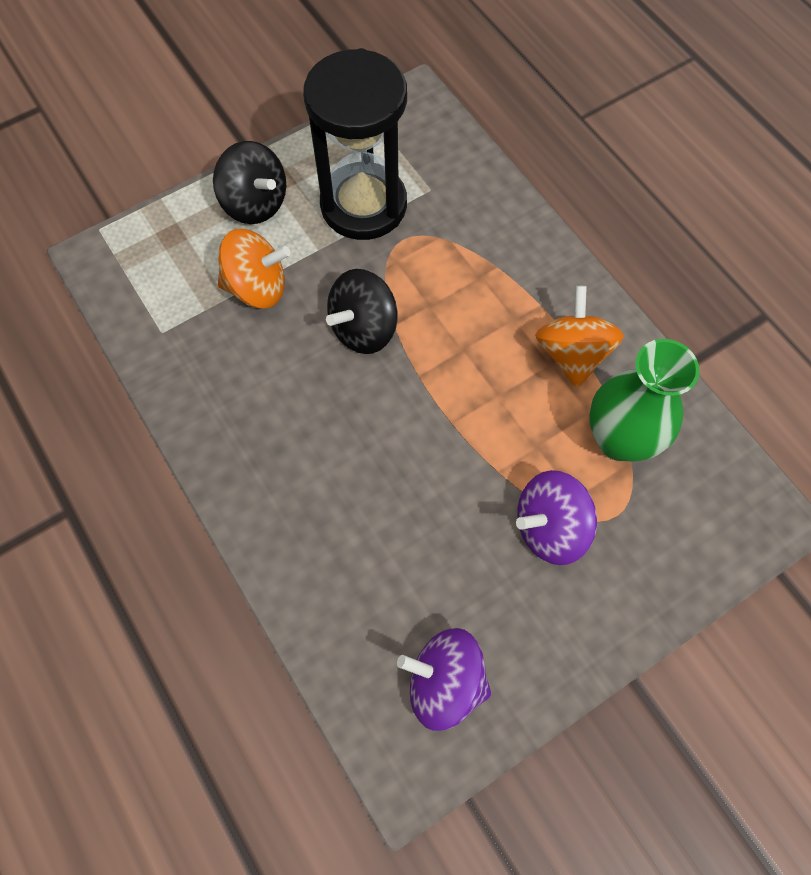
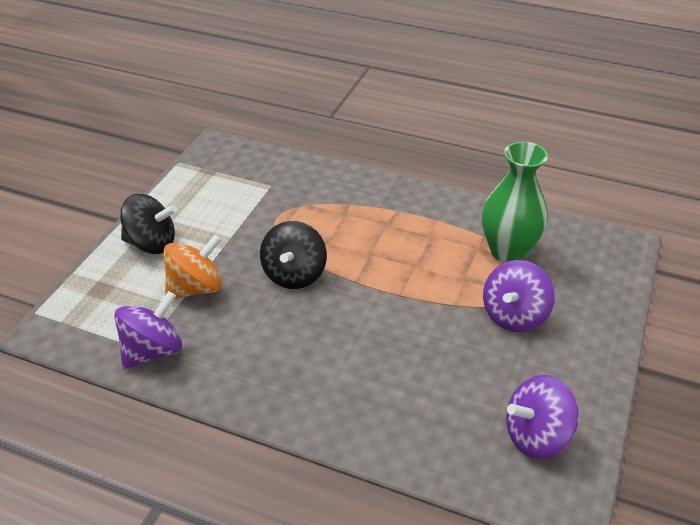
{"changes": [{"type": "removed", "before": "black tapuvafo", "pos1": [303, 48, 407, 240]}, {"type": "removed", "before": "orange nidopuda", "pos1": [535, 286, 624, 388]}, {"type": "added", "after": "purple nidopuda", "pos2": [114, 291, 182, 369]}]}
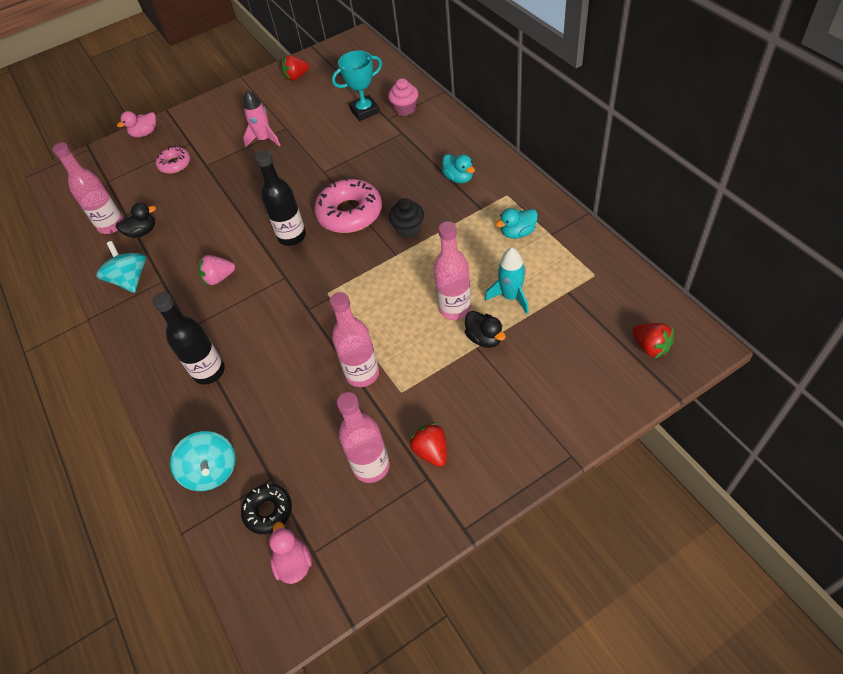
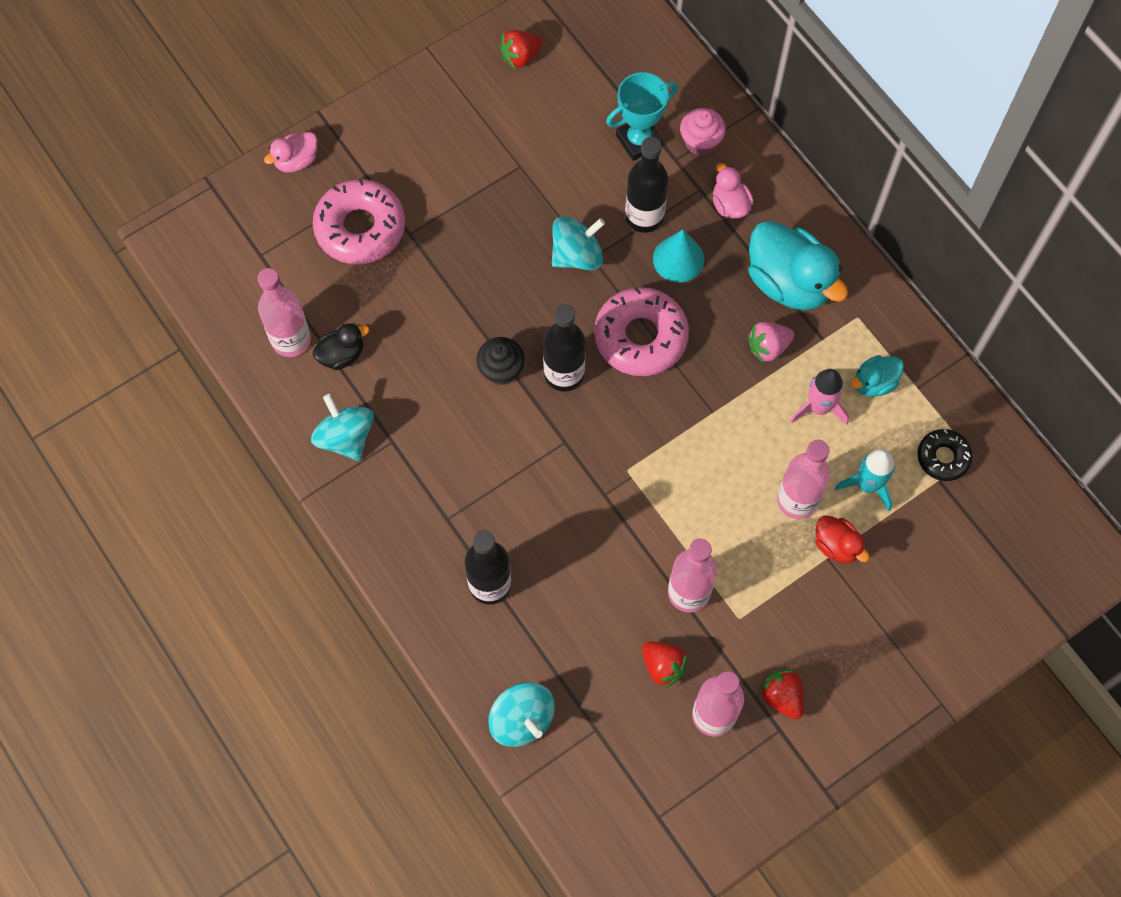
{"changes": [{"type": "added", "after": "turquoise nidopuda", "pos2": [552, 216, 605, 270]}, {"type": "added", "after": "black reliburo", "pos2": [625, 137, 668, 233]}, {"type": "added", "after": "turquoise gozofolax", "pos2": [653, 230, 704, 282]}, {"type": "moved", "before": "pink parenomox", "pos1": [198, 255, 235, 285], "pos2": [748, 322, 794, 363]}, {"type": "moved", "before": "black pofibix", "pos1": [241, 484, 292, 534], "pos2": [917, 429, 973, 481]}, {"type": "moved", "before": "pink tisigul", "pos1": [243, 90, 281, 148], "pos2": [790, 369, 849, 425]}, {"type": "moved", "before": "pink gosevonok", "pos1": [269, 522, 312, 584], "pos2": [713, 163, 754, 219]}, {"type": "moved", "before": "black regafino", "pos1": [389, 198, 424, 238], "pos2": [477, 337, 525, 385]}, {"type": "moved", "before": "red parenomox", "pos1": [632, 323, 674, 359], "pos2": [642, 641, 690, 688]}, {"type": "recoloured", "before": "black gosevonok", "after": "red gosevonok", "pos1": [465, 311, 506, 348], "pos2": [815, 515, 870, 563]}, {"type": "resized", "before": "pink pofibix", "pos1": [156, 146, 190, 174], "pos2": [313, 178, 405, 264], "scale": 1.78}, {"type": "resized", "before": "turquoise gosevonok", "pos1": [442, 154, 475, 183], "pos2": [748, 221, 848, 310], "scale": 1.96}]}
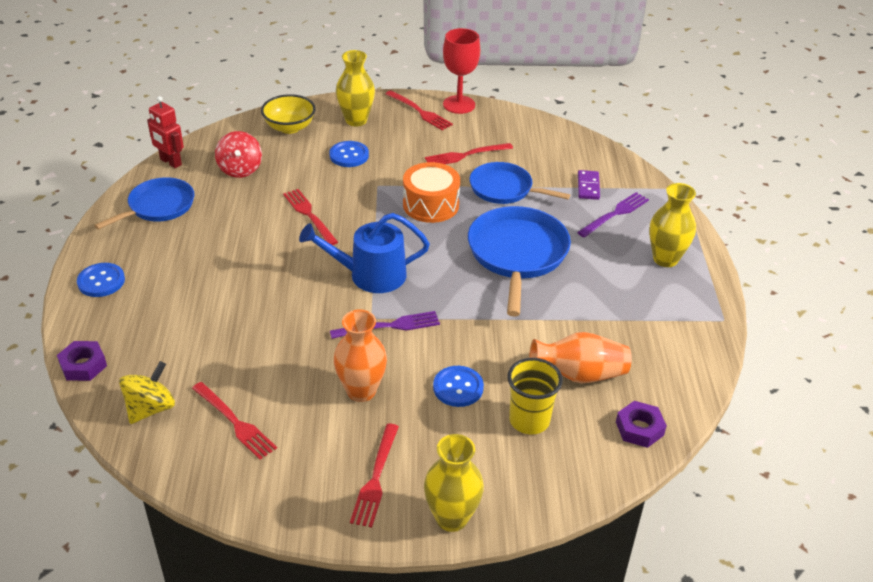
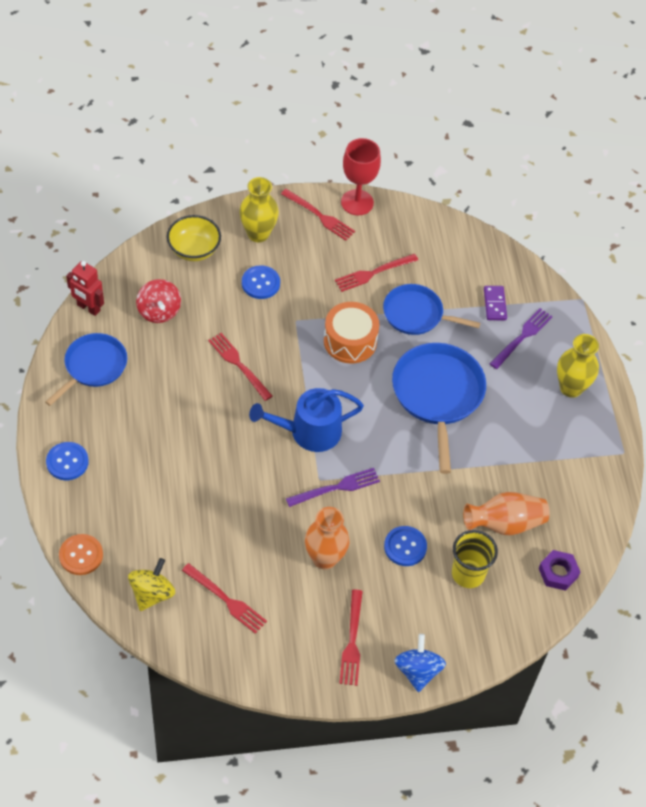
{"changes": [{"type": "replaced", "before": "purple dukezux", "after": "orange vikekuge", "pos1": [57, 341, 107, 381], "pos2": [59, 534, 103, 575]}, {"type": "replaced", "before": "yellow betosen", "after": "blue nidopuda", "pos1": [424, 434, 484, 532], "pos2": [395, 634, 446, 692]}]}
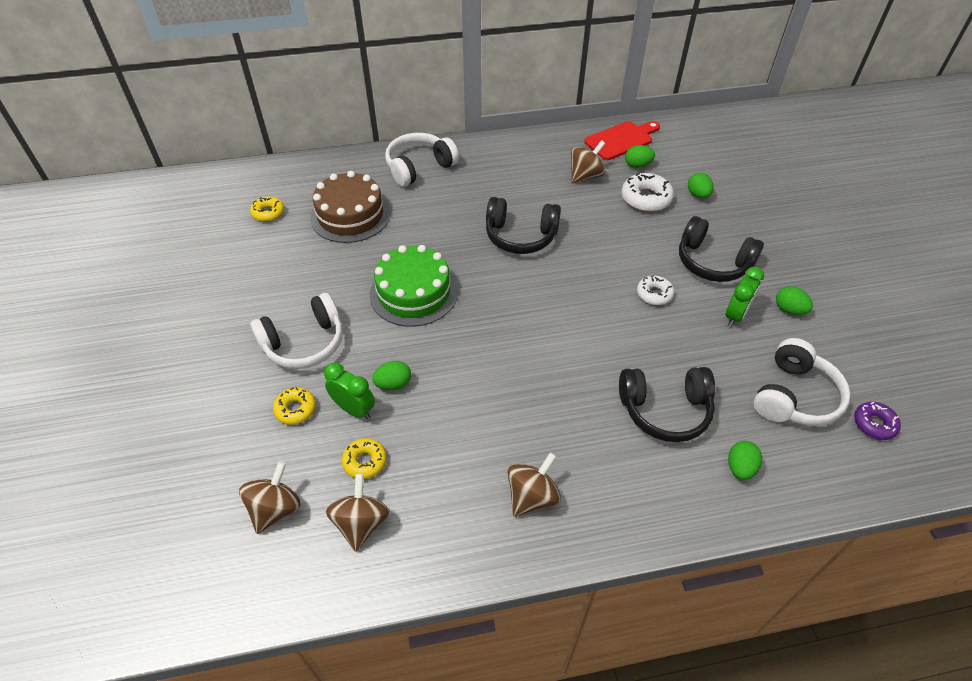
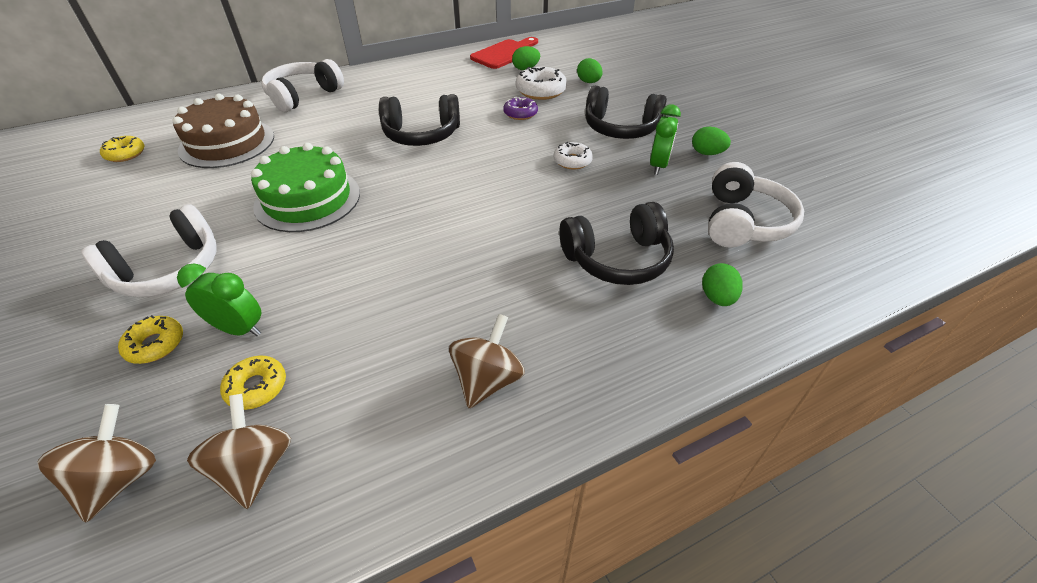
{"changes": [{"type": "removed", "before": "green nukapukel", "pos1": [372, 361, 411, 390]}, {"type": "removed", "before": "brown nidopuda", "pos1": [571, 140, 606, 183]}, {"type": "moved", "before": "purple pofibix", "pos1": [854, 402, 901, 440], "pos2": [504, 97, 538, 120]}]}
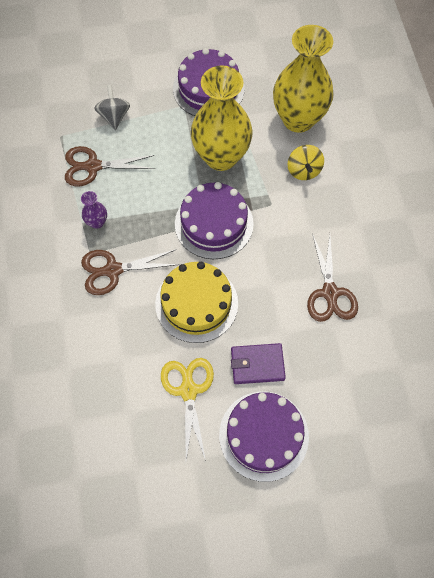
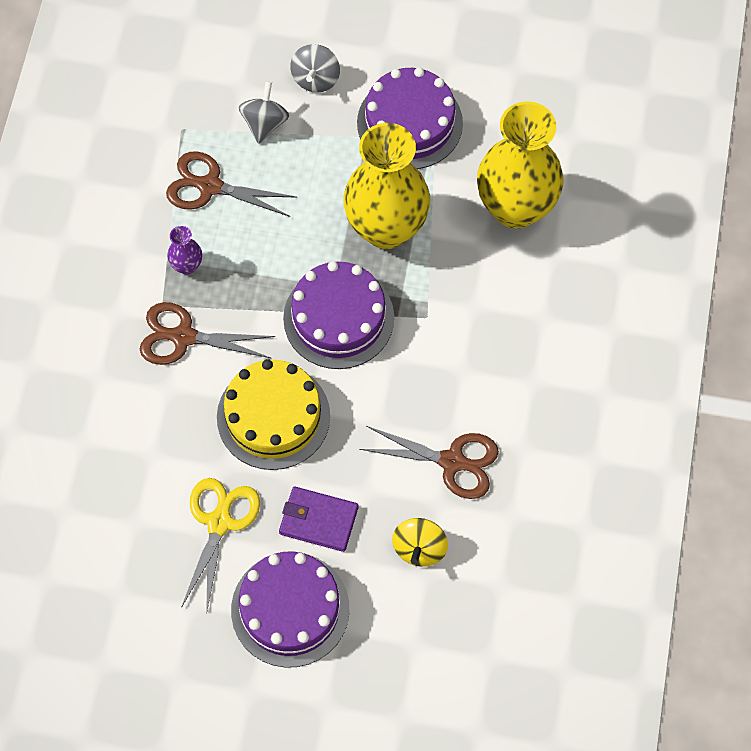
{"changes": [{"type": "added", "after": "grey nidopuda", "pos2": [290, 44, 340, 93]}, {"type": "moved", "before": "yellow nidopuda", "pos1": [287, 145, 324, 180], "pos2": [392, 518, 448, 567]}, {"type": "turned", "before": "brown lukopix", "pos1": [307, 233, 358, 322], "pos2": [359, 426, 499, 499], "turn": -90}]}
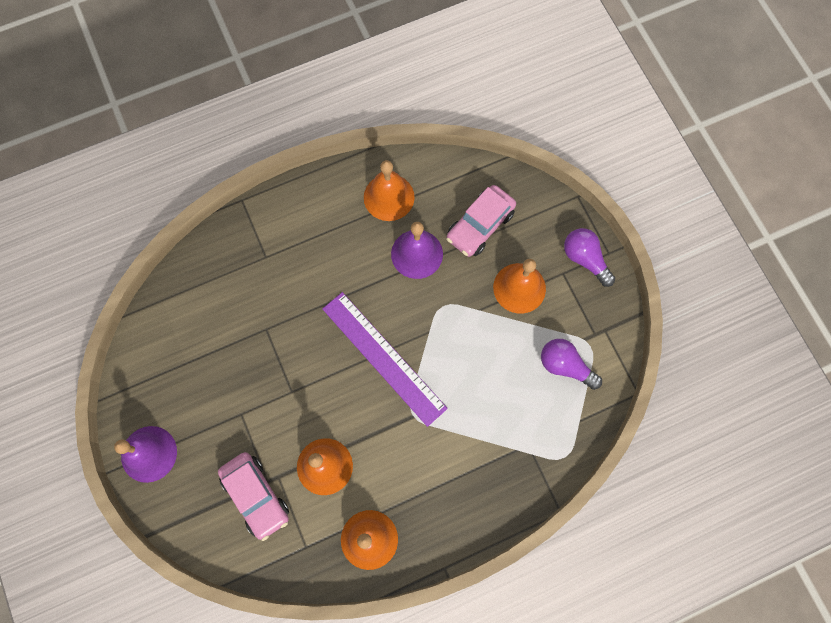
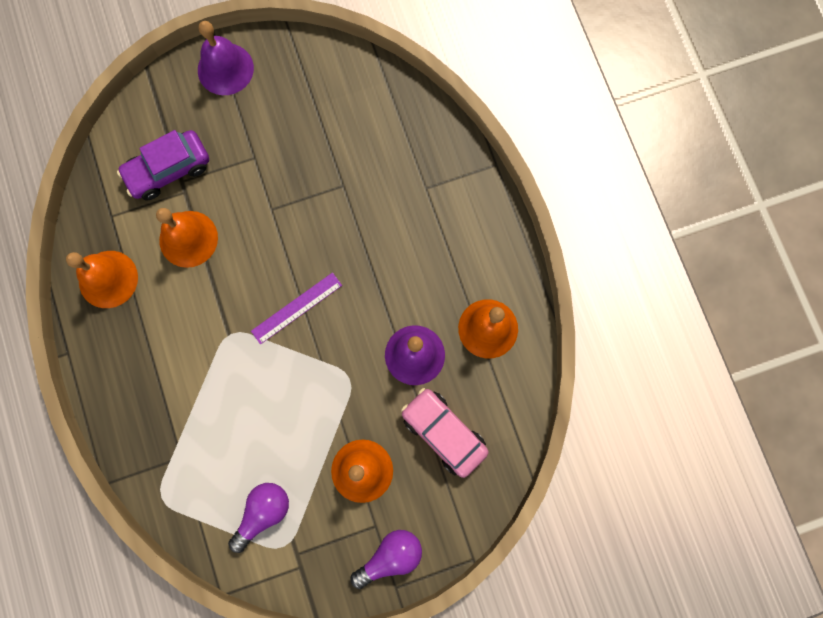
{"changes": [{"type": "recoloured", "before": "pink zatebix", "after": "purple zatebix", "pos1": [218, 452, 289, 541], "pos2": [117, 130, 209, 200]}, {"type": "resized", "before": "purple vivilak", "pos1": [323, 292, 448, 427], "pos2": [251, 272, 342, 344], "scale": 0.57}]}
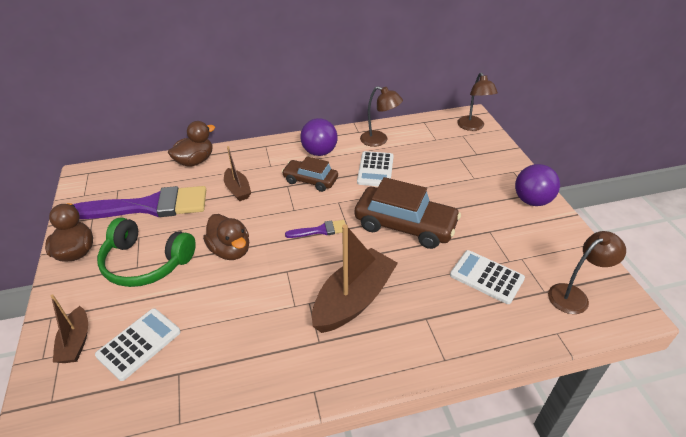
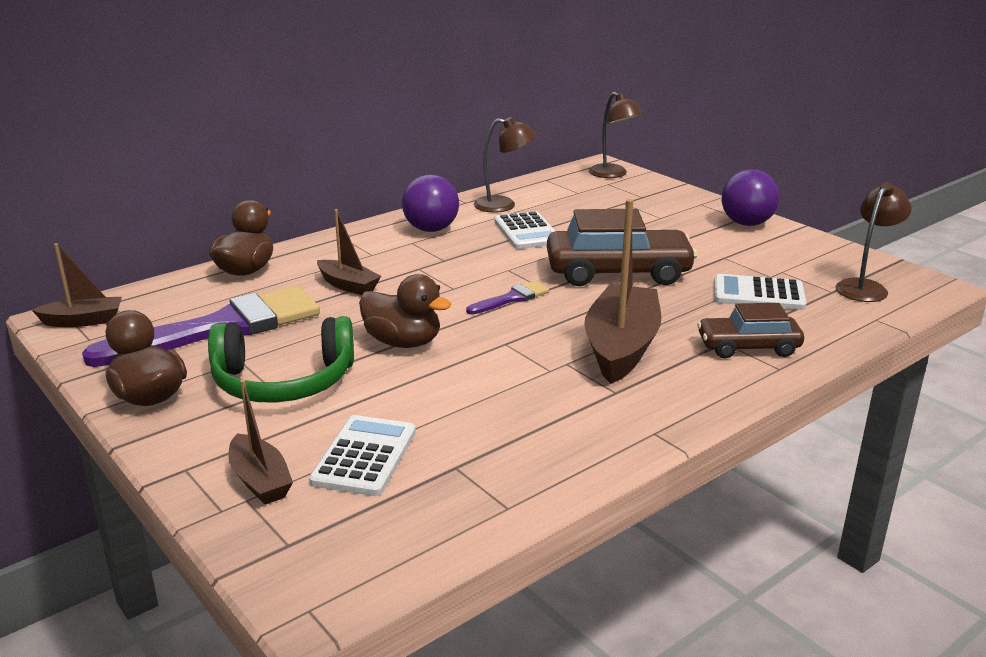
{"changes": [{"type": "added", "after": "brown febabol", "pos2": [32, 243, 122, 327]}, {"type": "moved", "before": "brown zatebix", "pos1": [282, 156, 338, 192], "pos2": [697, 303, 804, 358]}]}
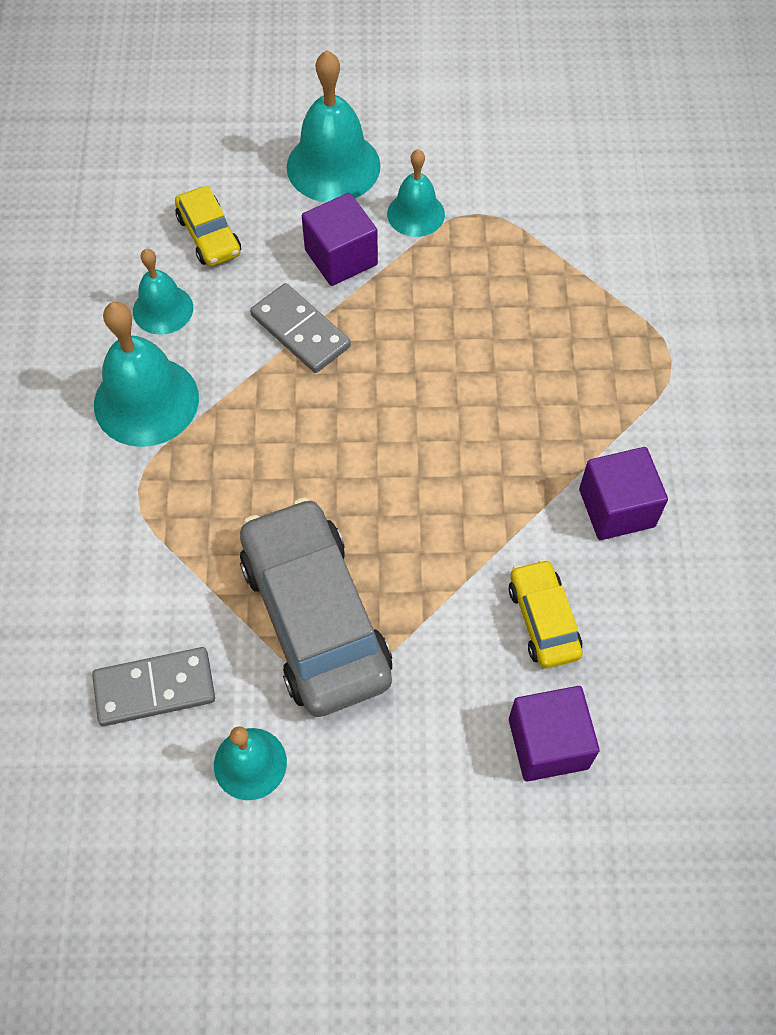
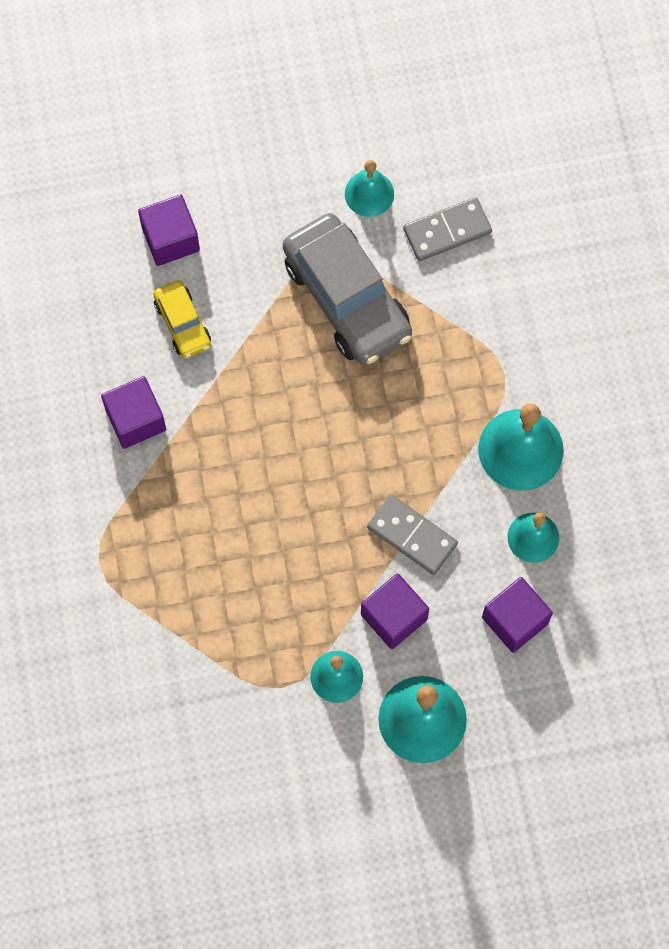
{"changes": [{"type": "replaced", "before": "yellow zatebix", "after": "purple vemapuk", "pos1": [175, 186, 241, 266], "pos2": [482, 577, 553, 653]}]}
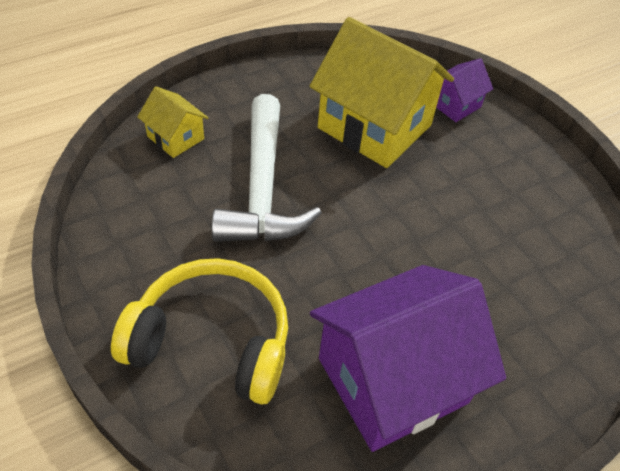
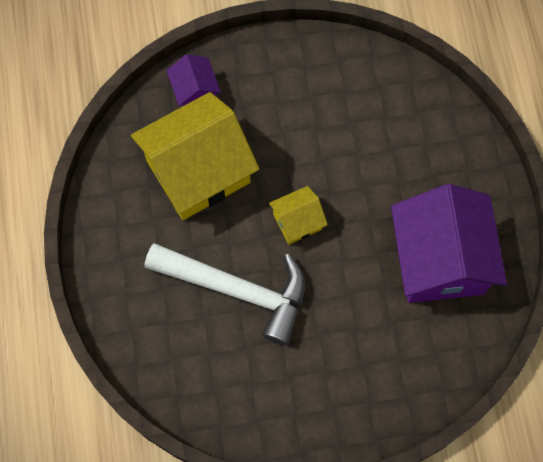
{"changes": [{"type": "removed", "before": "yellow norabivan", "pos1": [111, 258, 288, 405]}, {"type": "moved", "before": "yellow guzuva", "pos1": [137, 86, 208, 158], "pos2": [269, 186, 328, 245]}]}
